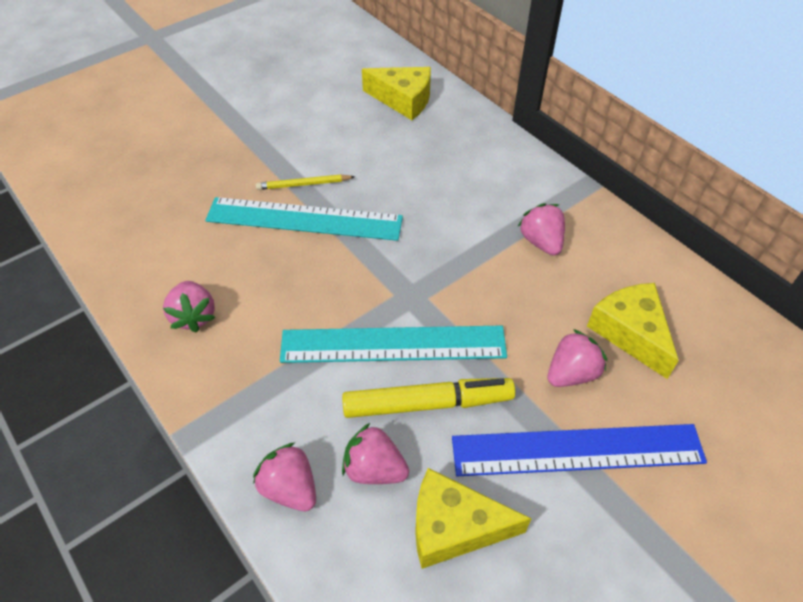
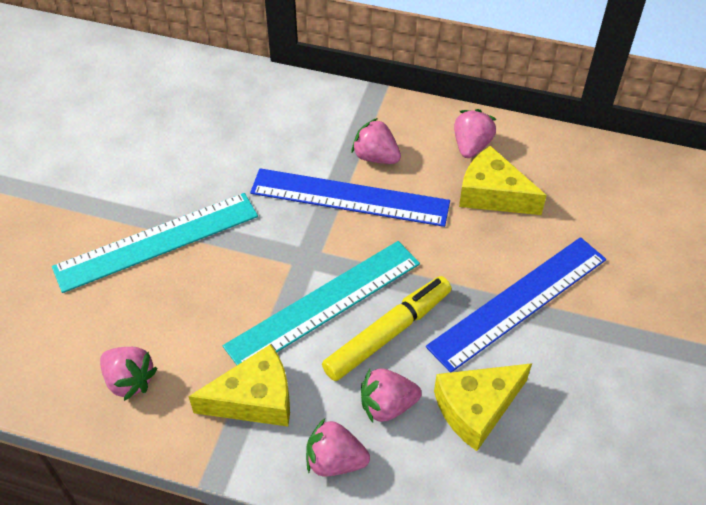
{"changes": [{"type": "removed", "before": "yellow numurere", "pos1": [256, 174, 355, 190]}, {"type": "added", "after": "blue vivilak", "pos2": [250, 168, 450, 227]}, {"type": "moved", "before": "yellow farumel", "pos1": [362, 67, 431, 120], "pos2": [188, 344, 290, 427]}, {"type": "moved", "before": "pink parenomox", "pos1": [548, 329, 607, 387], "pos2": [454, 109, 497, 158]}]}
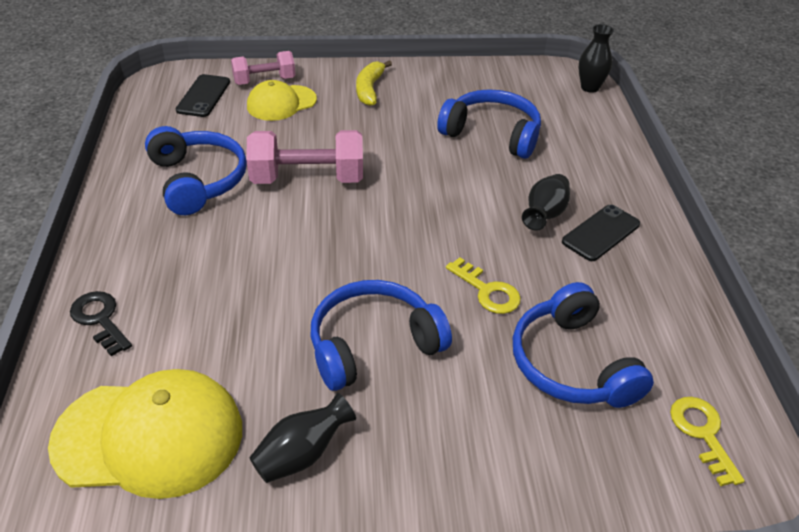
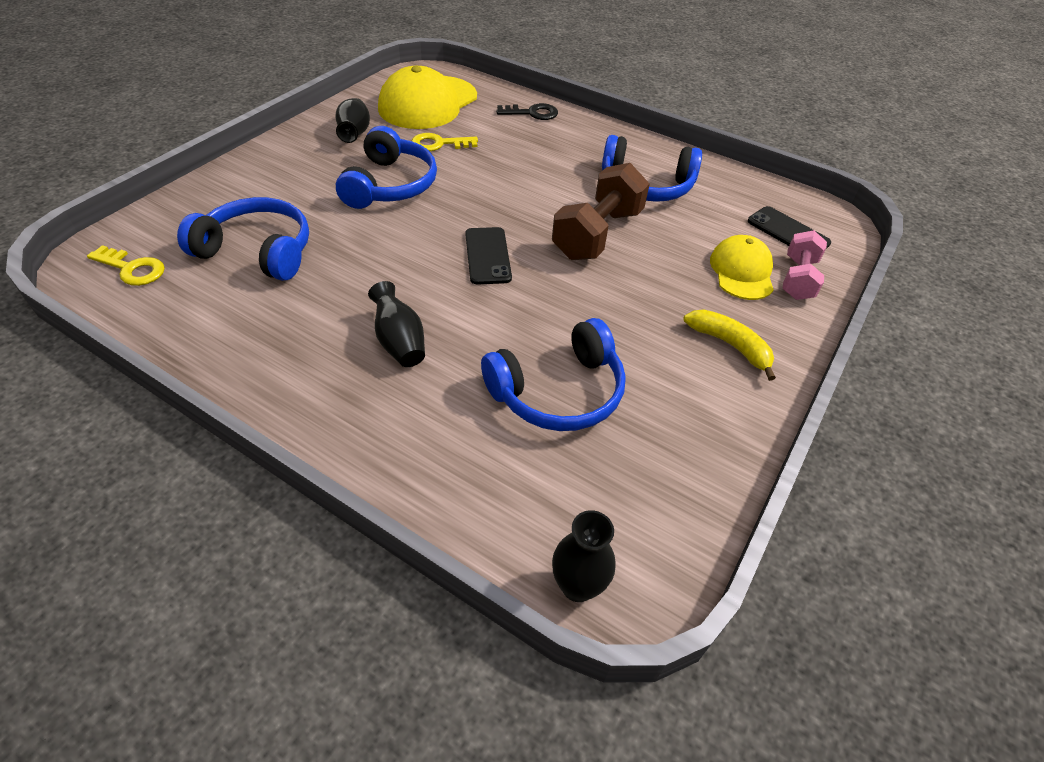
{"changes": [{"type": "moved", "before": "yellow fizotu", "pos1": [446, 257, 521, 314], "pos2": [412, 133, 478, 151]}, {"type": "moved", "before": "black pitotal", "pos1": [562, 205, 640, 261], "pos2": [465, 227, 512, 285]}, {"type": "recoloured", "before": "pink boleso", "after": "brown boleso", "pos1": [246, 130, 363, 184], "pos2": [552, 163, 650, 260]}]}
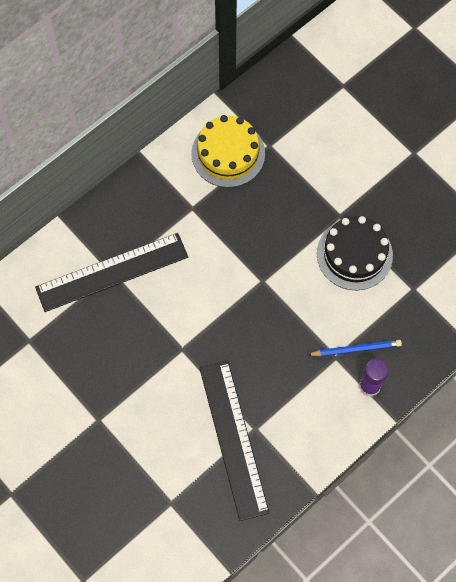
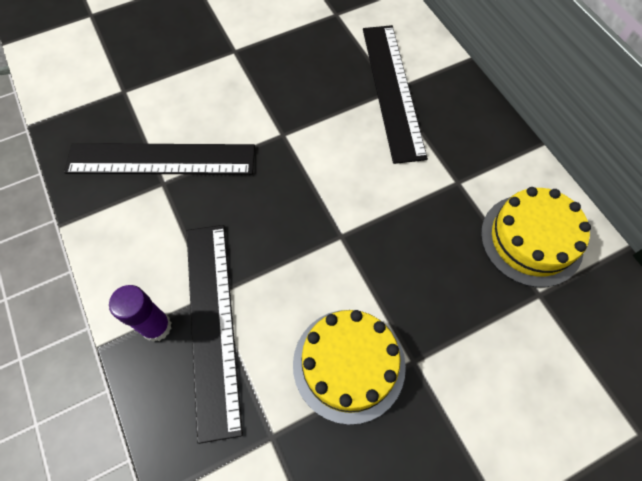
{"changes": [{"type": "replaced", "before": "blue numurere", "after": "black vivilak", "pos1": [307, 340, 402, 356], "pos2": [187, 225, 243, 444]}, {"type": "recoloured", "before": "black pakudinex", "after": "yellow pakudinex", "pos1": [317, 216, 393, 290], "pos2": [293, 310, 406, 425]}]}
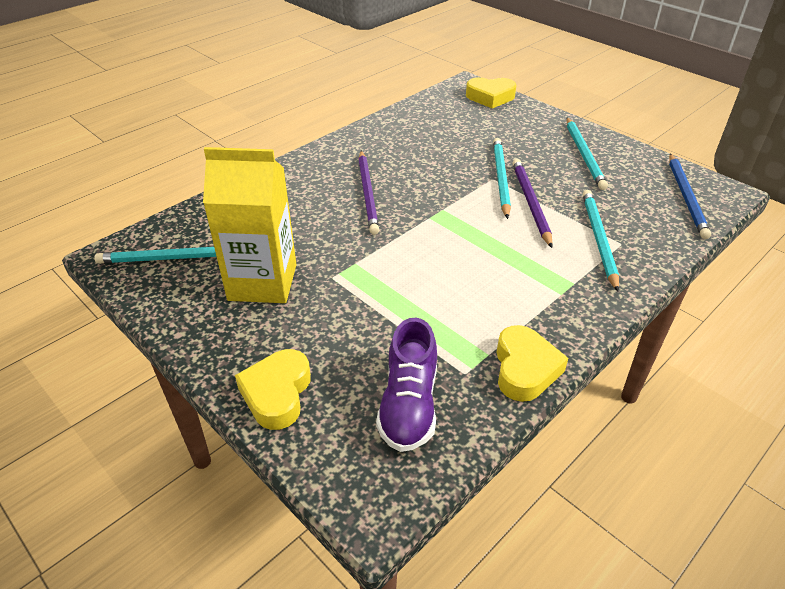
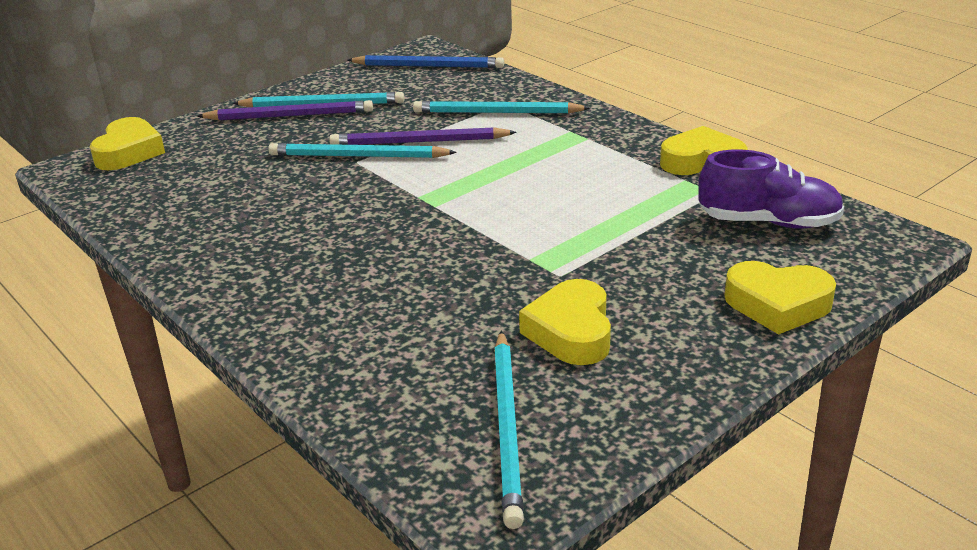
{"changes": [{"type": "moved", "before": "purple numurere", "pos1": [358, 151, 379, 235], "pos2": [197, 100, 373, 120]}, {"type": "replaced", "before": "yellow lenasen", "after": "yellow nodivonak", "pos1": [203, 147, 297, 303], "pos2": [519, 279, 611, 365]}]}
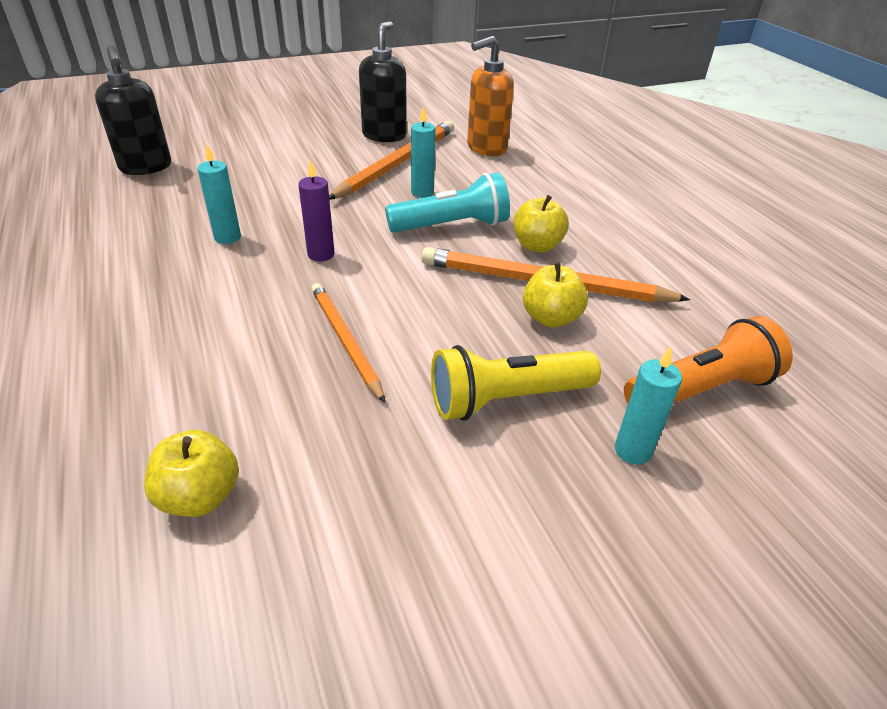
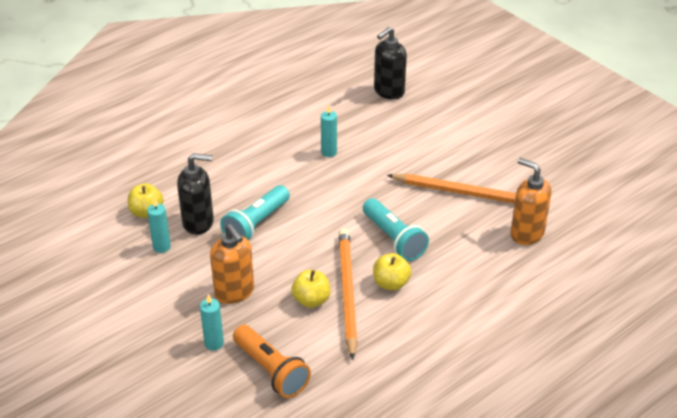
{"changes": [{"type": "removed", "before": "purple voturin", "pos1": [298, 160, 335, 261]}, {"type": "moved", "before": "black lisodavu", "pos1": [359, 21, 407, 142], "pos2": [177, 153, 214, 235]}, {"type": "moved", "before": "turquoise voturin", "pos1": [411, 106, 436, 198], "pos2": [147, 198, 171, 253]}, {"type": "replaced", "before": "orange numurere", "after": "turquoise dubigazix", "pos1": [311, 283, 385, 403], "pos2": [220, 185, 290, 241]}, {"type": "replaced", "before": "yellow dubigazix", "after": "orange lisodavu", "pos1": [431, 345, 601, 421], "pos2": [210, 224, 254, 304]}]}
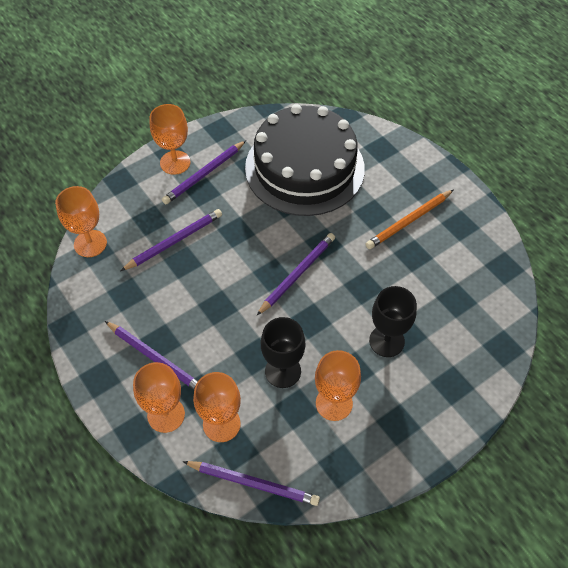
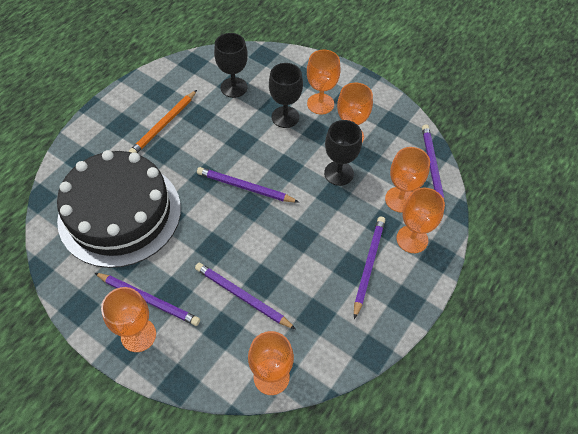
{"changes": [{"type": "added", "after": "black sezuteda", "pos2": [214, 33, 248, 98]}, {"type": "added", "after": "orange sezuteda", "pos2": [307, 50, 341, 114]}, {"type": "turned", "before": "orange numurere", "pos1": [366, 189, 454, 249], "pos2": [128, 90, 197, 153], "turn": 90}]}
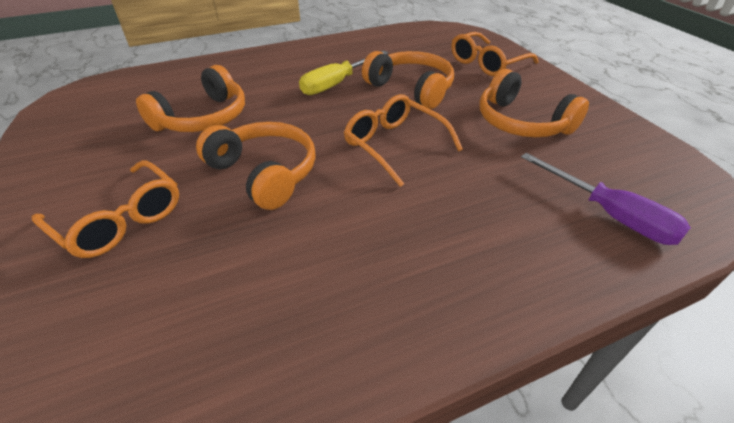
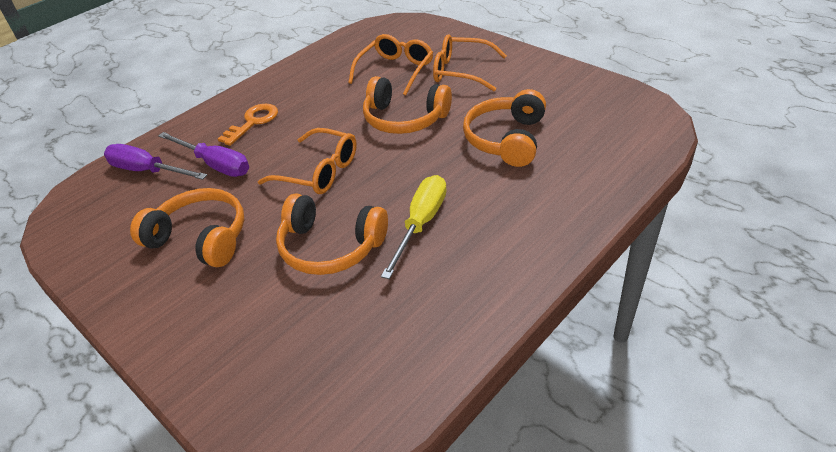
{"changes": [{"type": "added", "after": "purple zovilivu", "pos2": [158, 132, 249, 177]}, {"type": "added", "after": "orange fizotu", "pos2": [218, 104, 278, 146]}, {"type": "moved", "before": "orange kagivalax", "pos1": [451, 32, 539, 76], "pos2": [348, 34, 433, 96]}]}
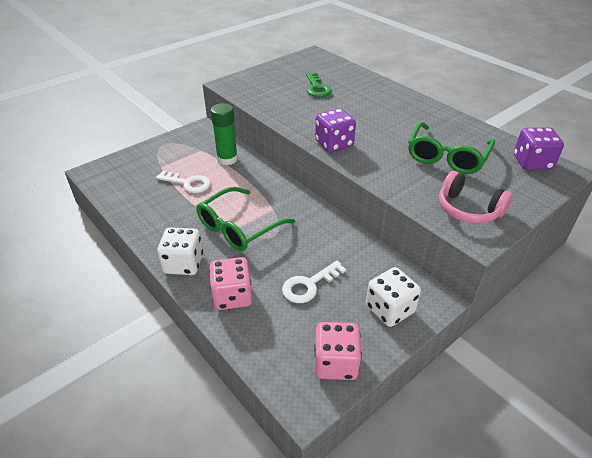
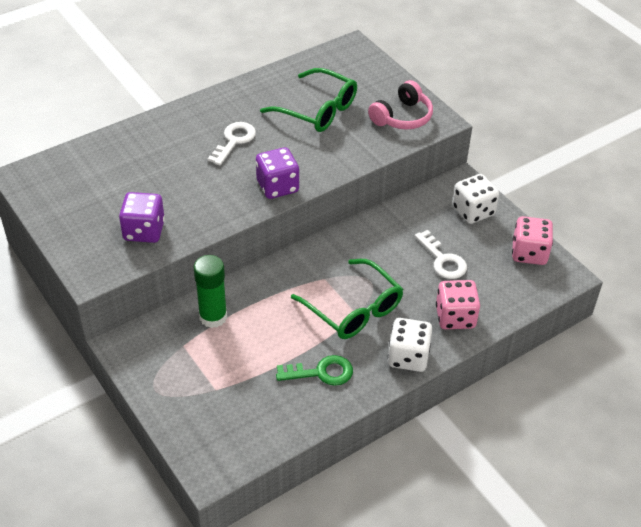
{"changes": [{"type": "moved", "before": "white fizotu", "pos1": [156, 171, 211, 193], "pos2": [208, 122, 256, 165]}, {"type": "moved", "before": "green fizotu", "pos1": [306, 72, 332, 97], "pos2": [276, 355, 353, 386]}, {"type": "moved", "before": "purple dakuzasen", "pos1": [514, 127, 564, 170], "pos2": [119, 192, 165, 243]}]}
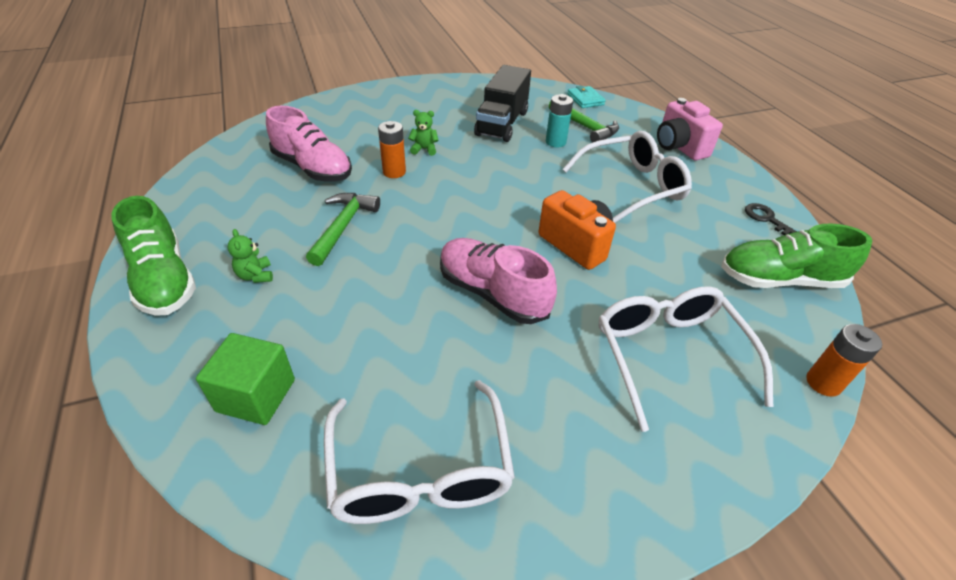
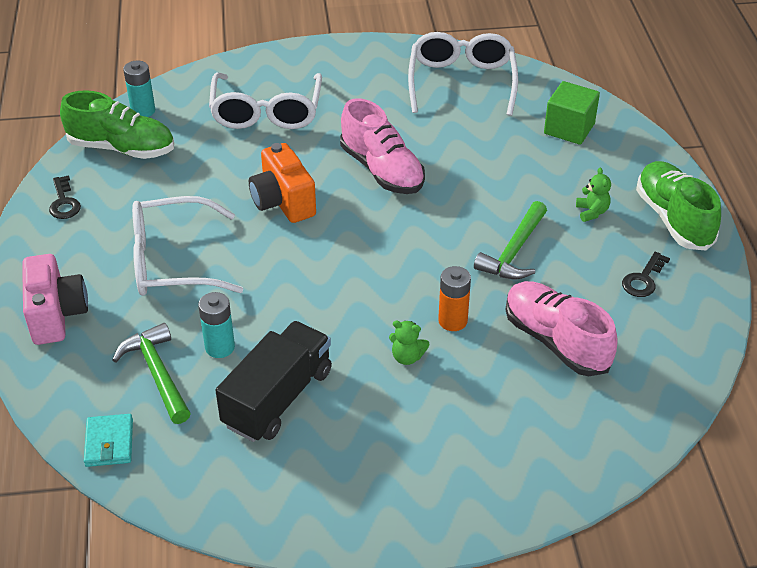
{"changes": [{"type": "removed", "before": "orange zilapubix", "pos1": [806, 324, 882, 397]}, {"type": "added", "after": "turquoise zilapubix", "pos2": [123, 61, 155, 117]}, {"type": "added", "after": "black fizotu", "pos2": [622, 252, 670, 297]}]}
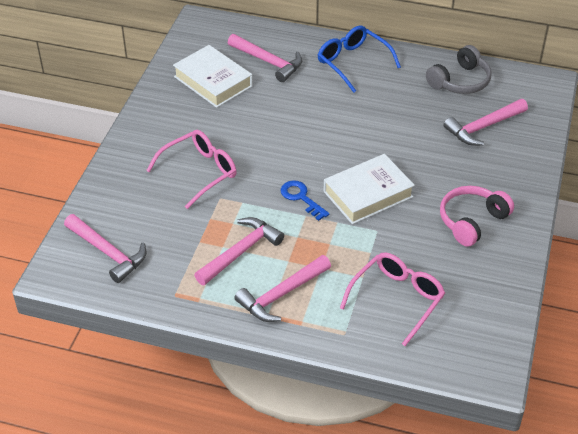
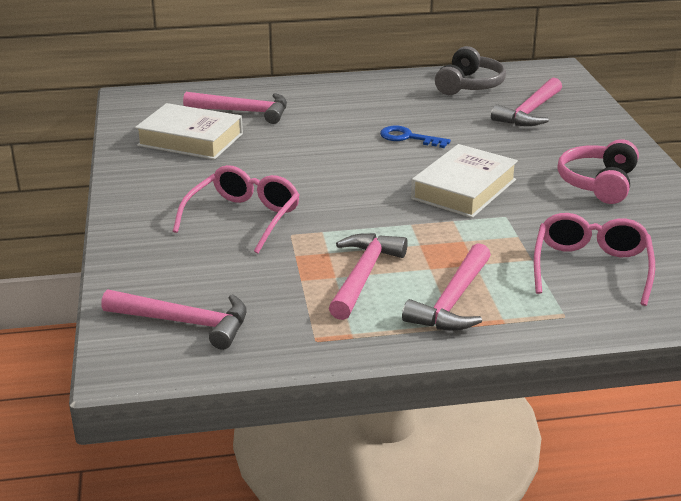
{"changes": [{"type": "removed", "before": "blue kagivalax", "pos1": [318, 26, 401, 93]}, {"type": "moved", "before": "blue fizotu", "pos1": [280, 180, 329, 221], "pos2": [380, 126, 451, 148]}]}
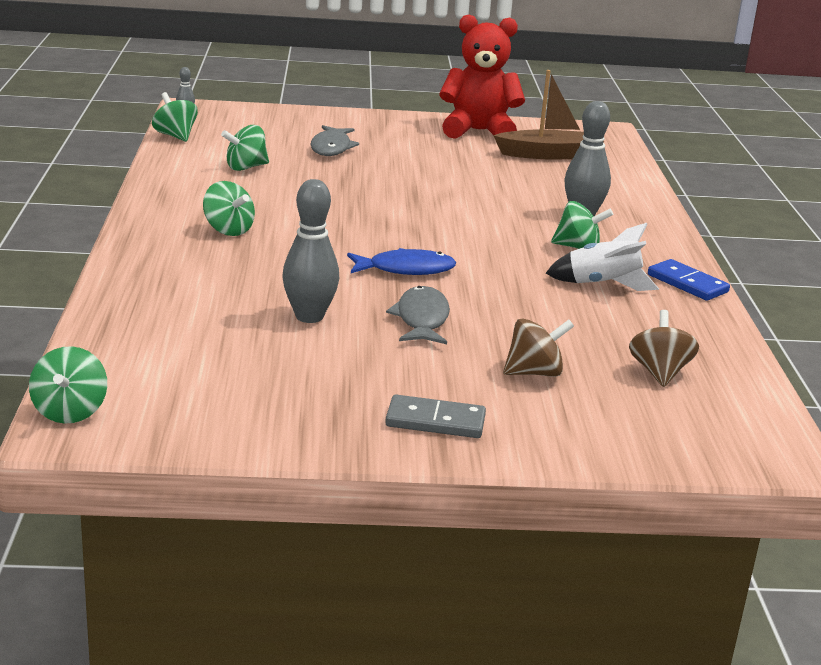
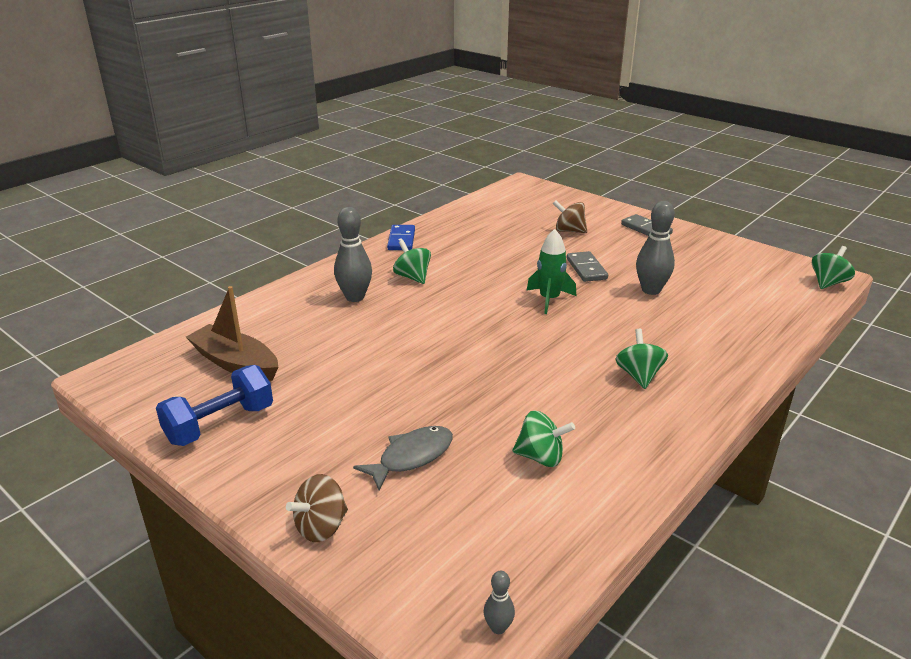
{"changes": [{"type": "removed", "before": "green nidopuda", "pos1": [152, 92, 198, 142]}, {"type": "removed", "before": "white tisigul", "pos1": [546, 223, 659, 291]}, {"type": "moved", "before": "brown nidopuda", "pos1": [629, 310, 699, 387], "pos2": [286, 474, 348, 542]}, {"type": "replaced", "before": "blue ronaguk", "after": "green tisigul", "pos1": [347, 248, 456, 275], "pos2": [526, 229, 576, 314]}, {"type": "replaced", "before": "grey ronaguk", "after": "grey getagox", "pos1": [386, 286, 450, 344], "pos2": [567, 251, 608, 282]}, {"type": "replaced", "before": "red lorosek", "after": "blue boleso", "pos1": [439, 14, 525, 139], "pos2": [156, 365, 273, 446]}]}
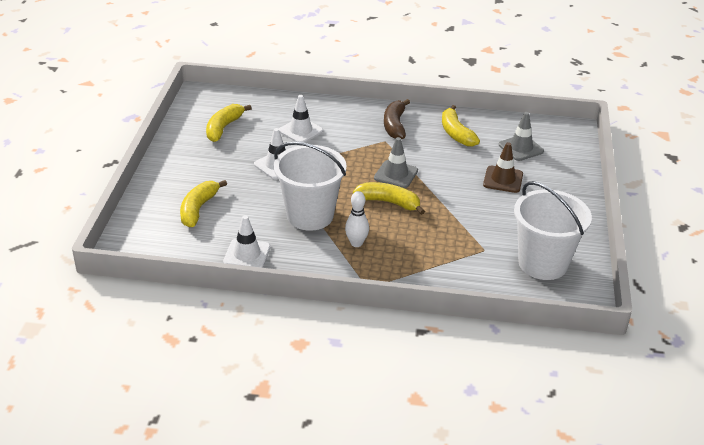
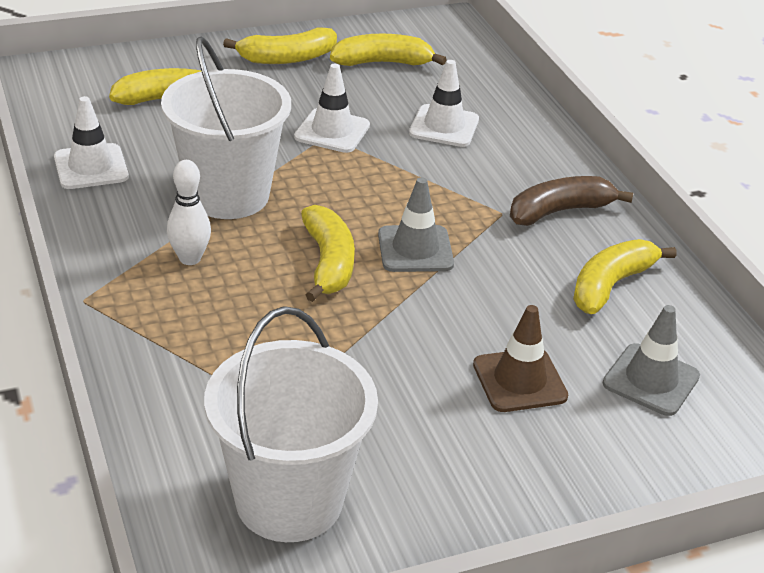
{"changes": [{"type": "added", "after": "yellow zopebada", "pos2": [223, 28, 337, 64]}]}
